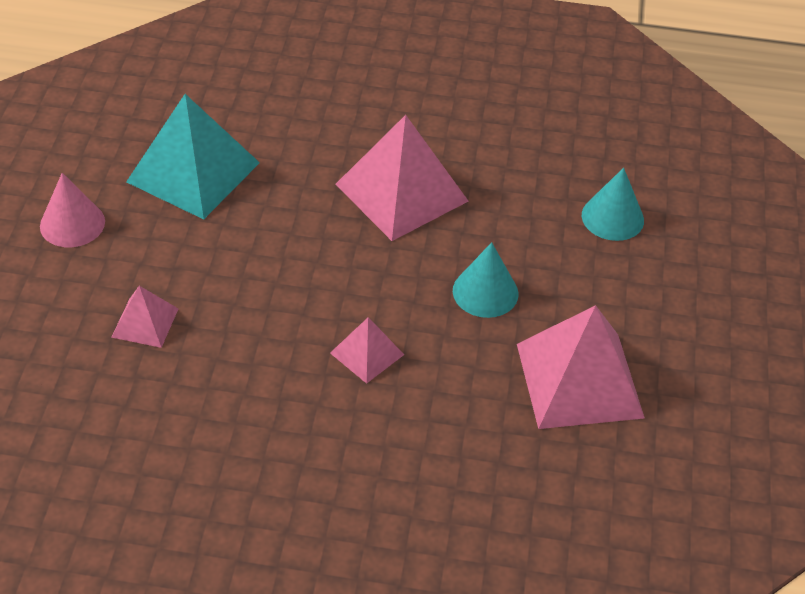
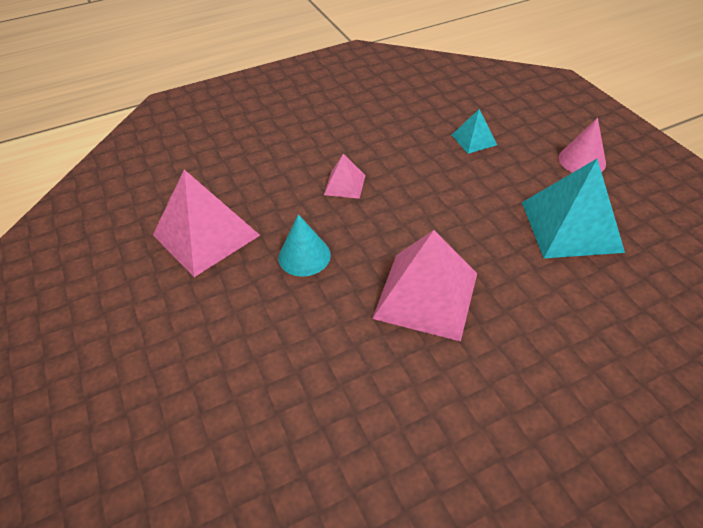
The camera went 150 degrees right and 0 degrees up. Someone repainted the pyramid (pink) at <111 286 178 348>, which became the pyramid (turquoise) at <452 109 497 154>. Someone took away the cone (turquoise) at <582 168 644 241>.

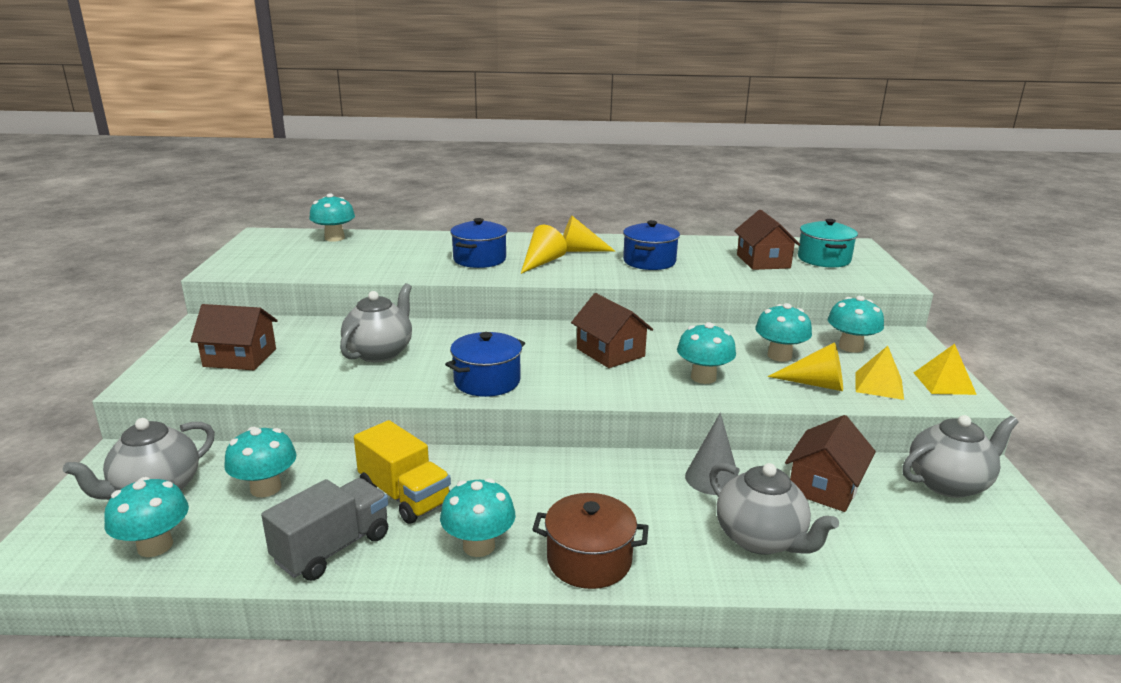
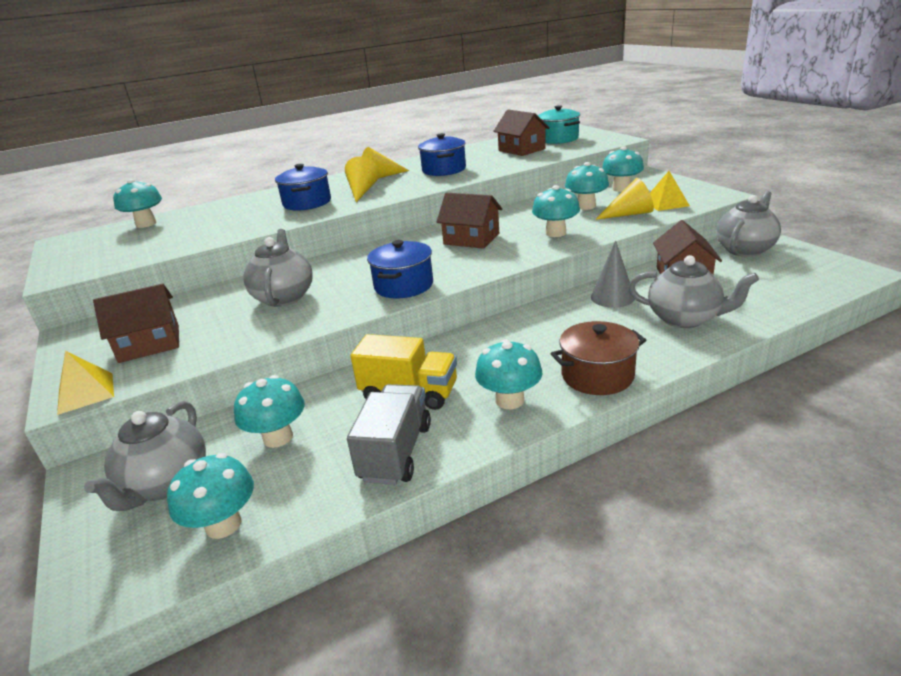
The camera went 25 degrees left and 5 degrees up. Someone carried the pyramid (yellow) from <914 344 977 395> to <57 351 114 415>.

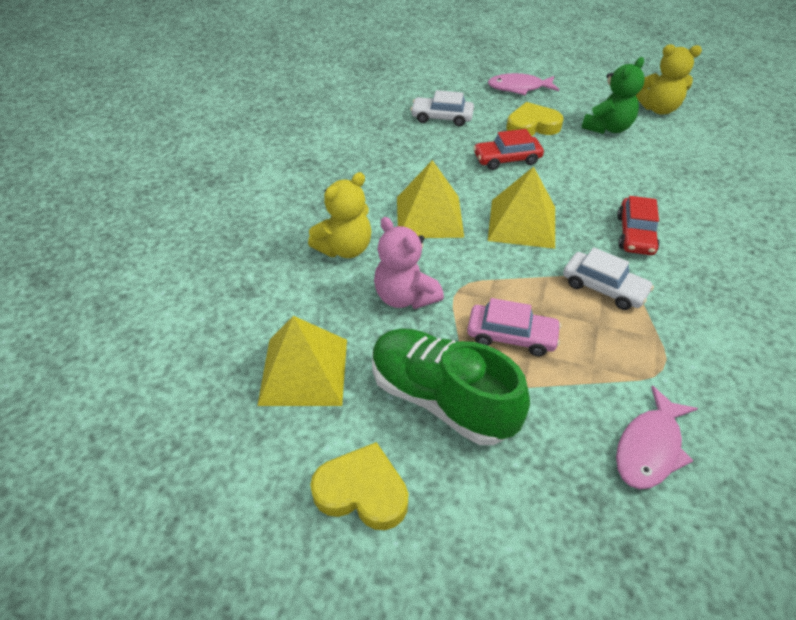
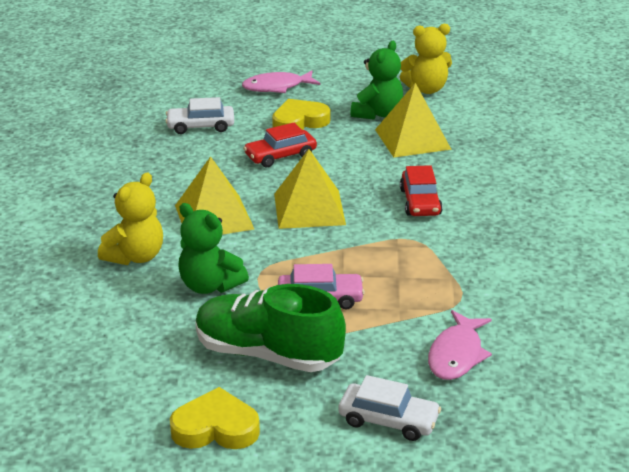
The camera went 15 degrees left and 15 degrees down. Someone repainted the teddy bear (pink) at <374 217 444 309>, which became the teddy bear (green) at <178 203 249 294>. Someone carried the car (white) from <563 247 654 310> to <338 375 441 441>. Someone carried the pyramid (yellow) from <257 316 347 406> to <375 83 452 157>.

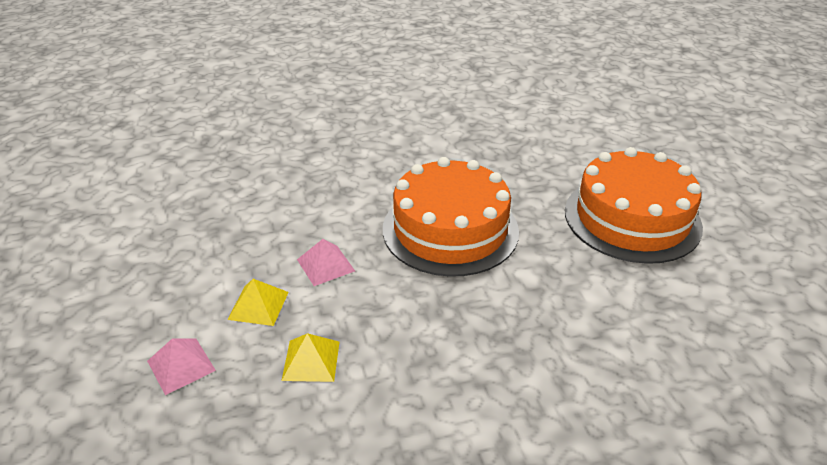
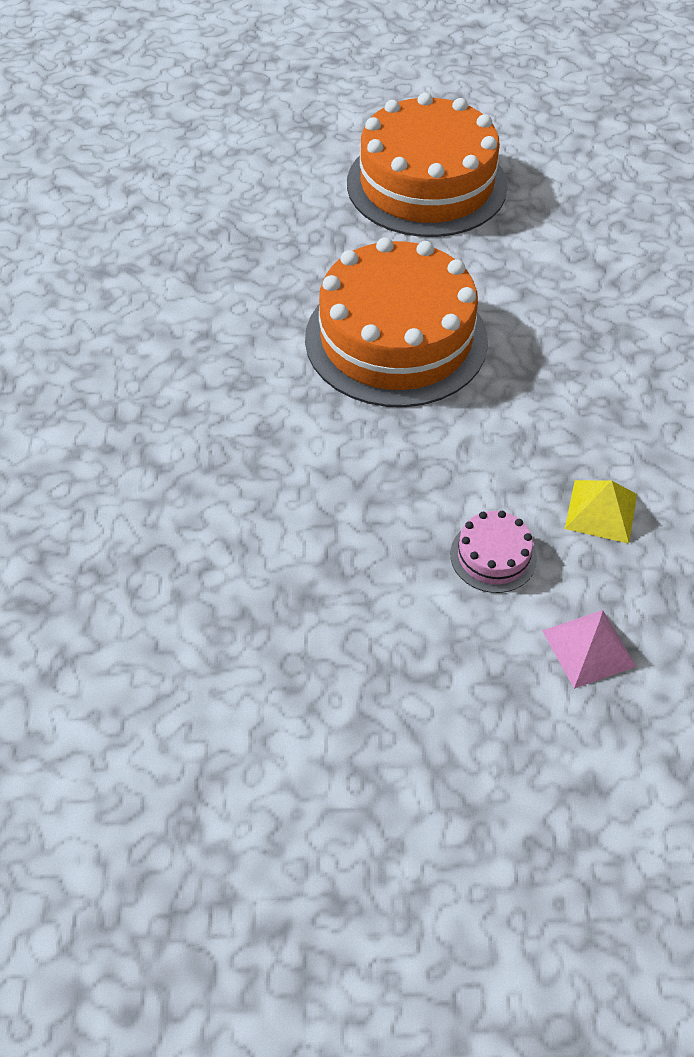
The camera went 75 degrees left and 15 degrees up. Someone swapped the pyramid (yellow) at <227 279 289 326> for the cake (pink) at <450 511 537 593>. Someone took away the pyramid (pink) at <297 239 355 286>.

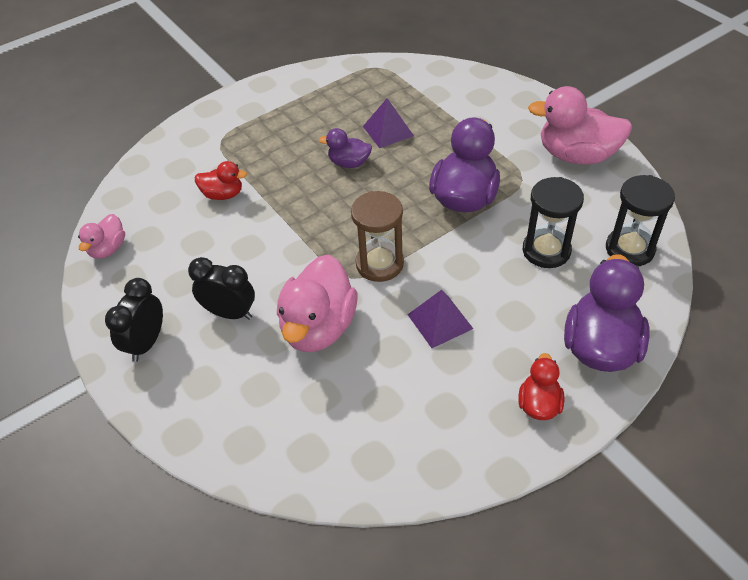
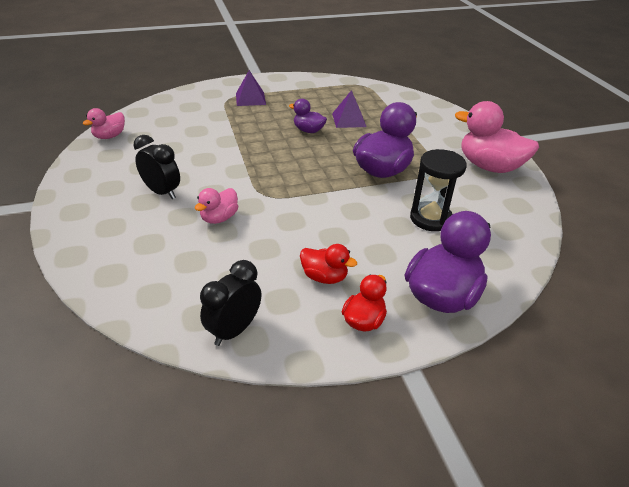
The camera went 15 degrees right and 10 degrees down. Someone scaled the duck (pink) at <277 254 358 352> by 0.53. Someone carried the clock (black) from <105 278 163 362> to <200 260 261 346>. Someone carried the pyramid (purple) from <407 290 473 348> to <236 70 266 106>. Someone carried the duck (red) from <195 161 247 200> to <300 244 357 284>. Someone took away the hourglass (brown) at <351 191 404 282>. Someone took away the hourglass (black) at <606 175 675 266>.

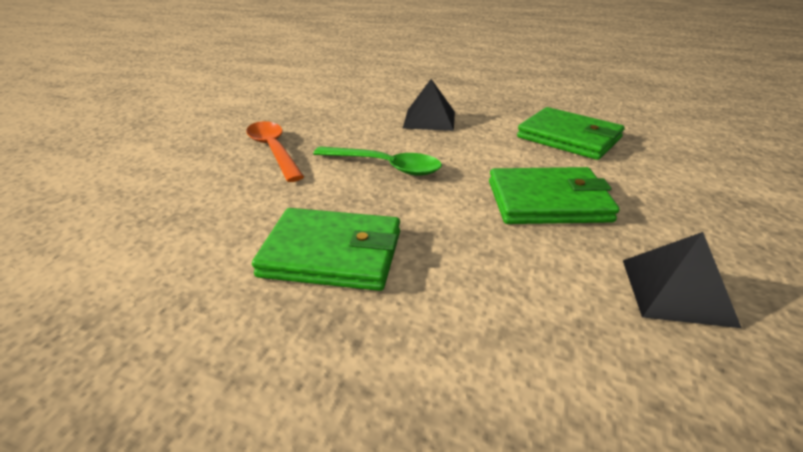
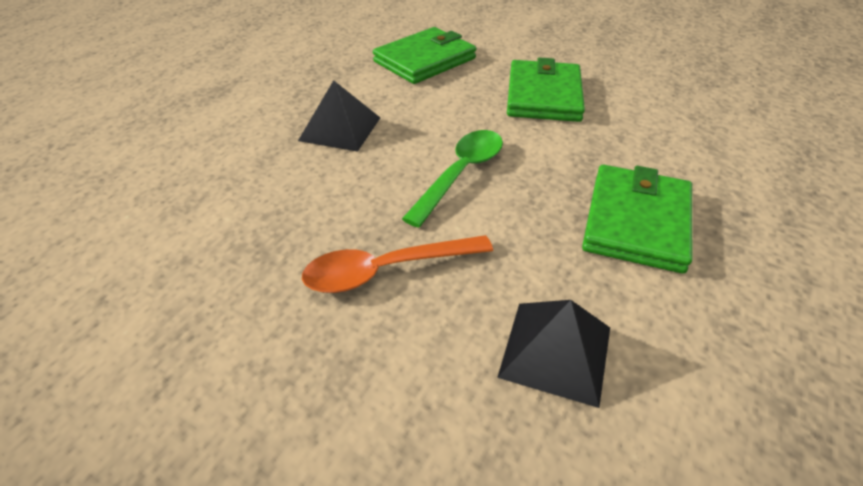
The camera went 80 degrees left and 10 degrees up. Someone carried the pyramid (black) from <623 232 741 328> to <497 300 610 408>.

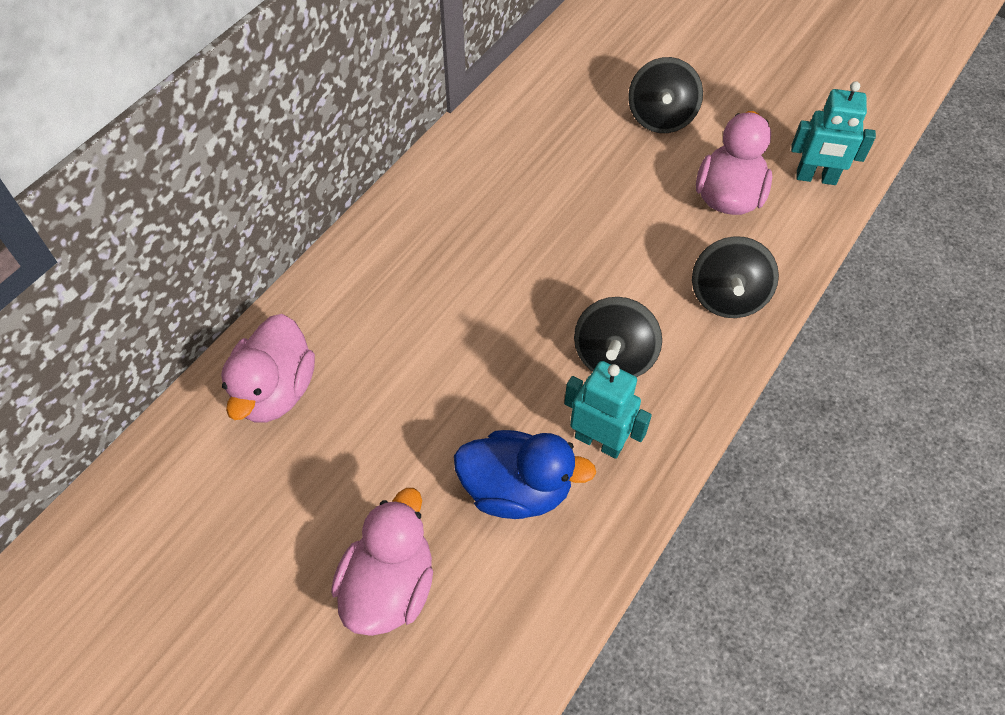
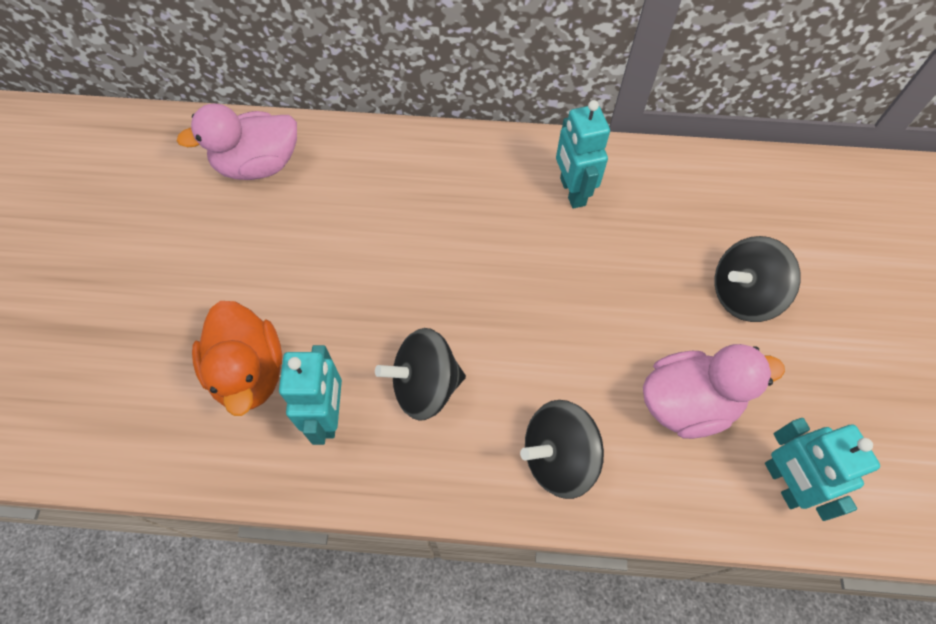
The camera went 60 degrees right and 5 degrees up. Someone repainted the duck (blue) at <454 430 596 519>, which became the duck (orange) at <192 301 282 416>. Someone put down the robot (turquoise) at <556 100 610 209>. Someone took away the duck (pink) at <331 488 433 636>.

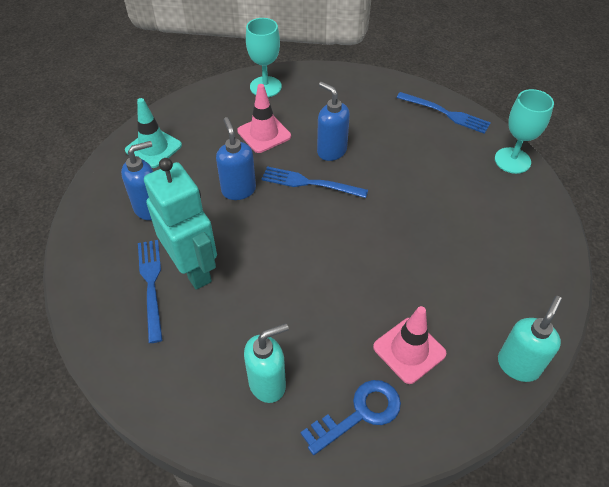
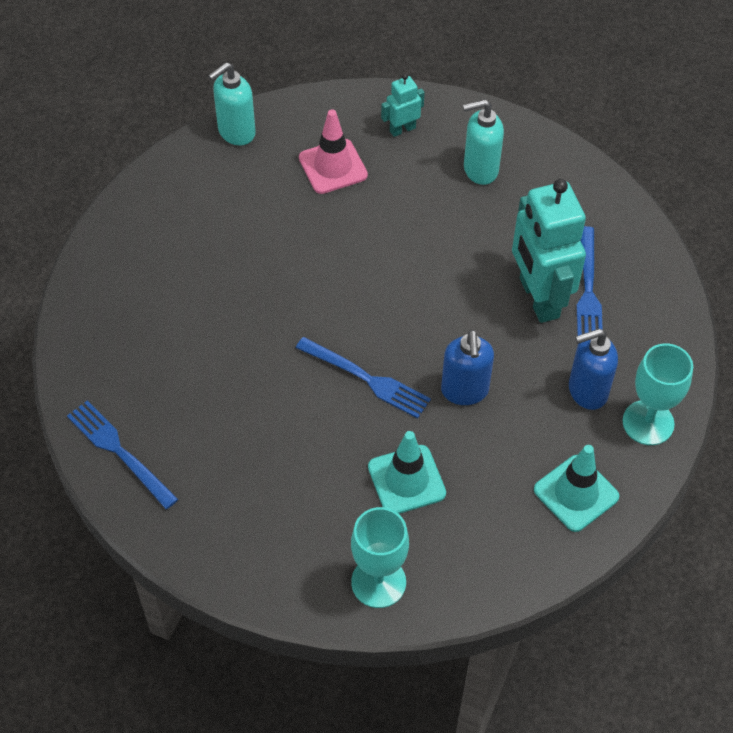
The camera went 165 degrees left and 5 degrees up. Someone repainted the traffic cone (pink) at <237 84 291 153>, which became the traffic cone (turquoise) at <368 431 446 514>. Someone swapped the key (blue) at <301 380 401 455> for the robot (turquoise) at <381 74 425 137>. Someone carried the goblet (turquoise) from <495 89 554 174> to <623 343 693 445>. Someone took away the soap dispenser (blue) at <317 82 350 161>.

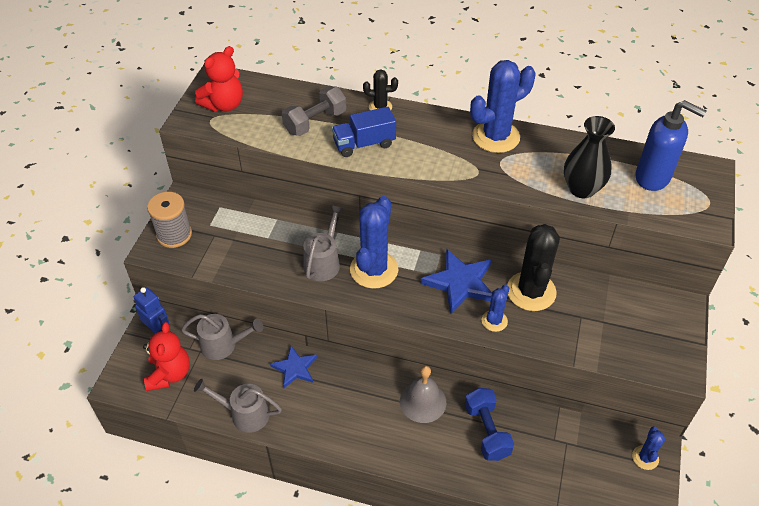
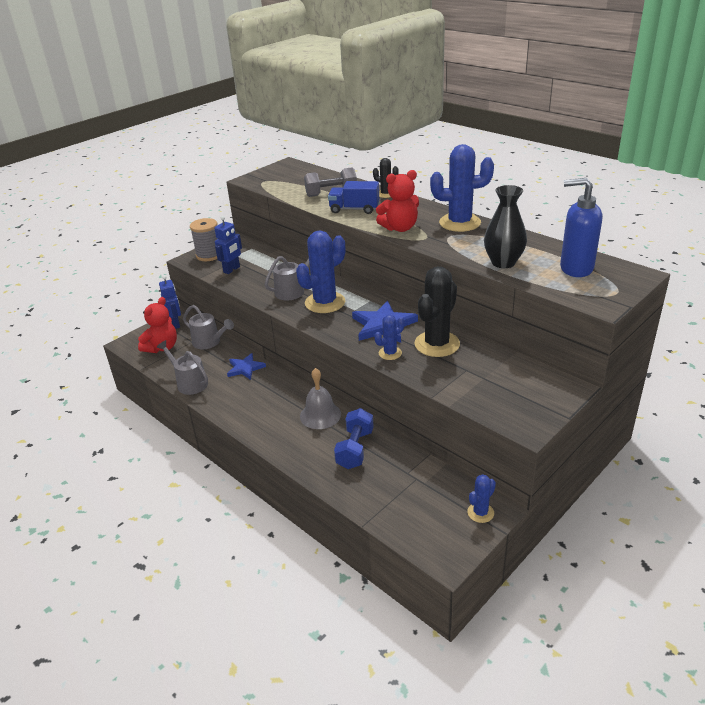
The camera went 30 degrees right and 15 degrees down. Someone put down the robot (blue) at <214 216 242 274>. Someone carried the teddy bear (red) from <195 46 243 111> to <376 170 419 232>. Someone rotated the soap dispenser (blue) at <635 100 707 191> by 135 degrees clockwise.

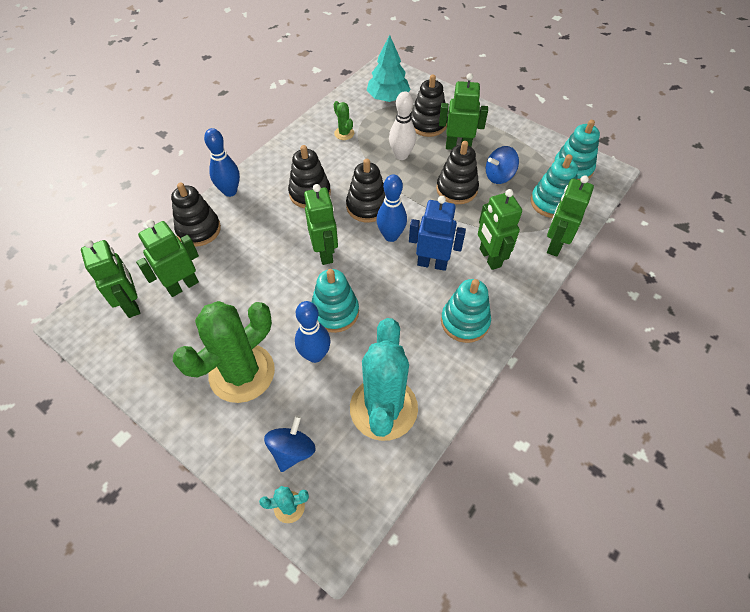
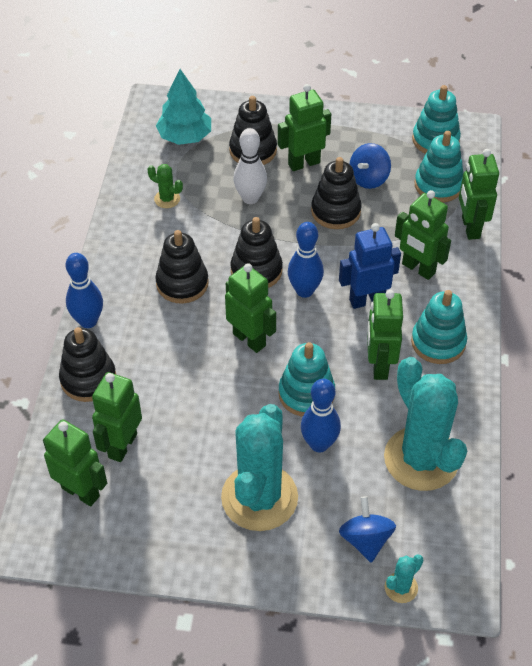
The camera went 30 degrees left and 5 degrees down. Someone repainted the cactus (green) at <173 301 275 403>, which became the cactus (turquoise) at <221 404 298 531>. Someone put down the robot (green) at <367 290 403 380>.

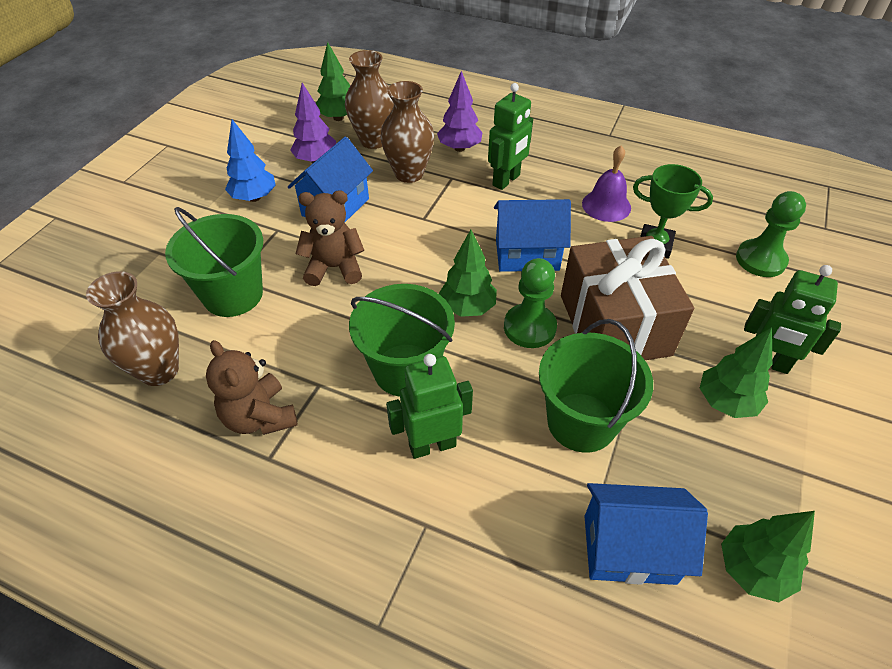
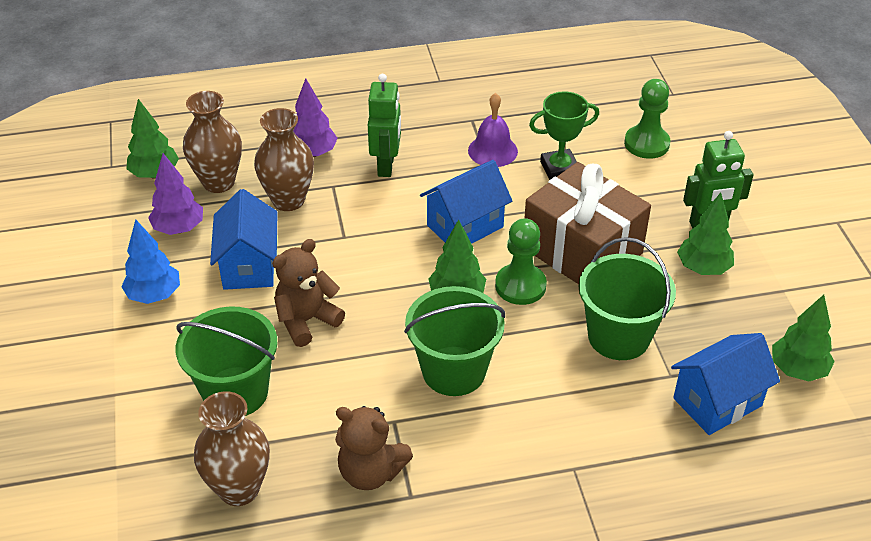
The camera went 35 degrees left and 5 degrees down. Someone took away the robot (green) at <386 354 473 459>.

